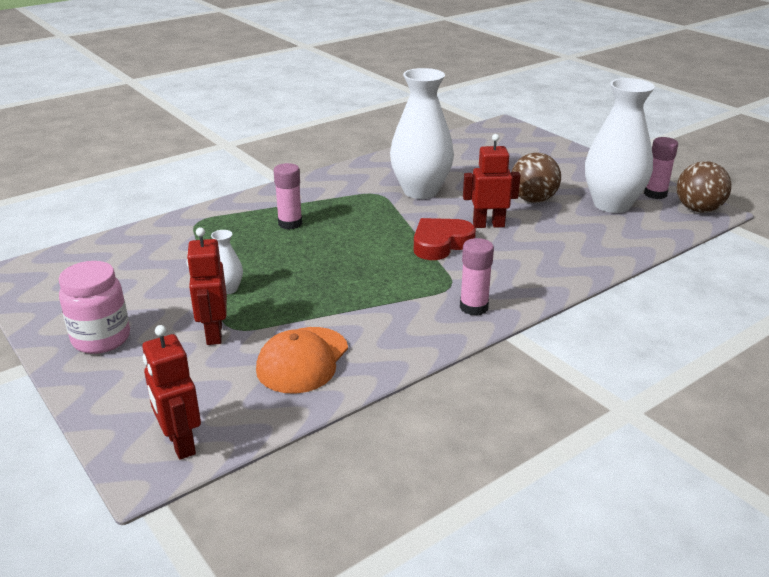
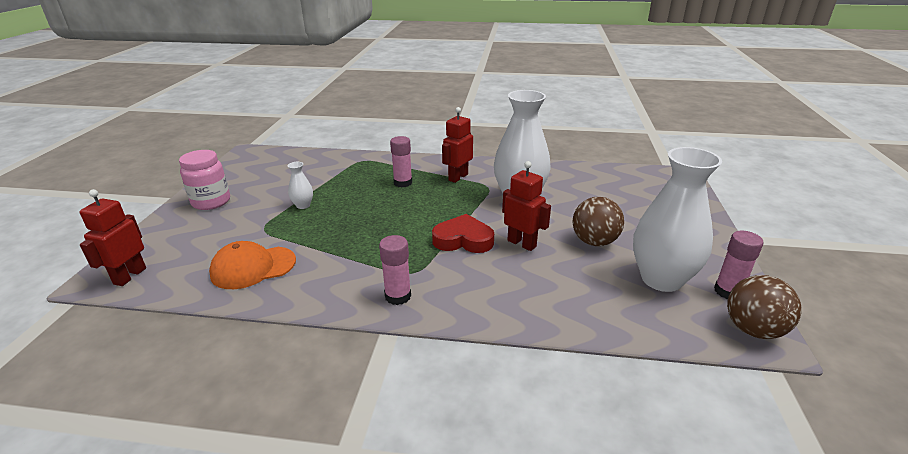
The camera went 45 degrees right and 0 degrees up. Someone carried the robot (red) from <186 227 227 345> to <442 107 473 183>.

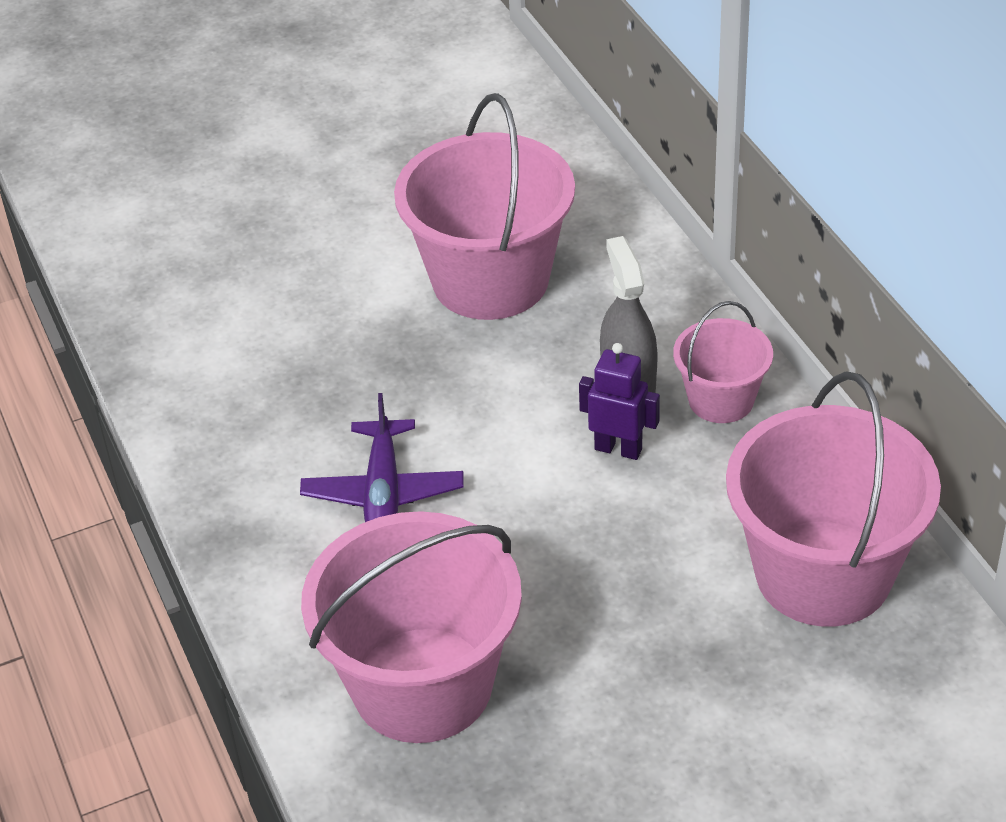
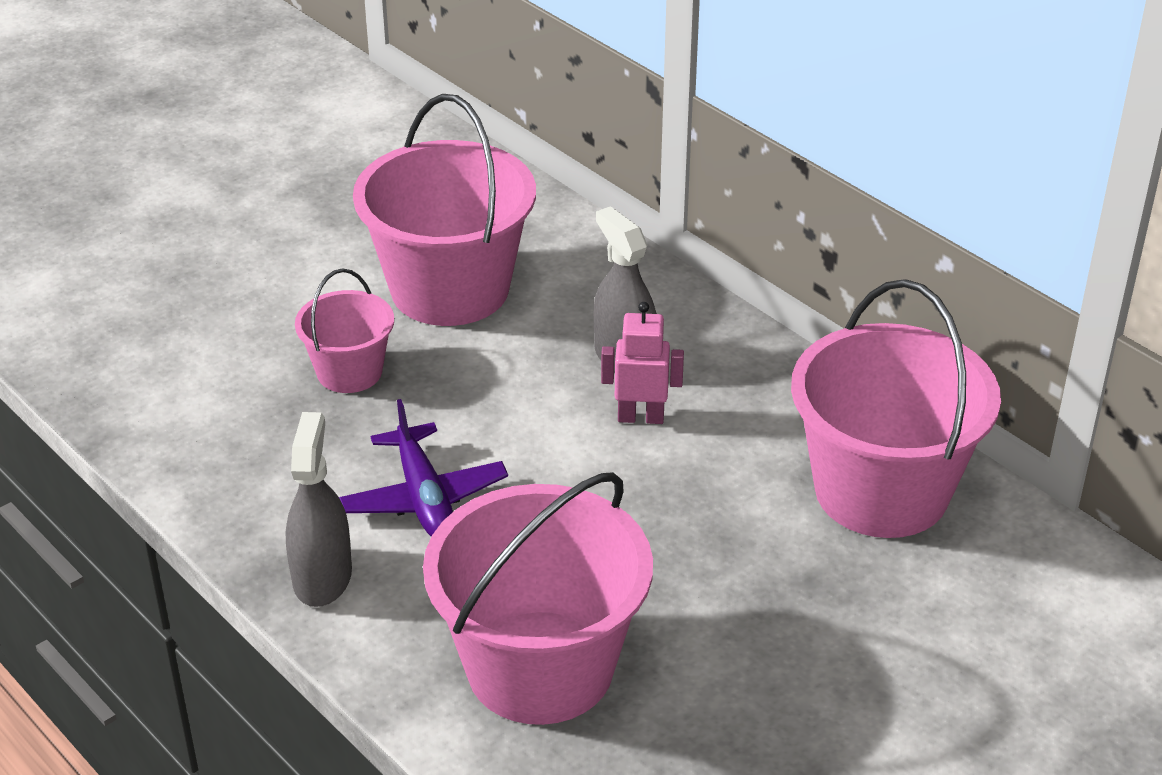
The camera went 20 degrees left and 5 degrees down. Someone put down the spray bottle (grey) at <286 412 352 607>. Someone carried the bucket (pink) from <673 301 773 423> to <295 268 394 393>. Someone repainted the robot (purple) at <579 343 660 460>, which became the robot (pink) at <601 302 684 424>.

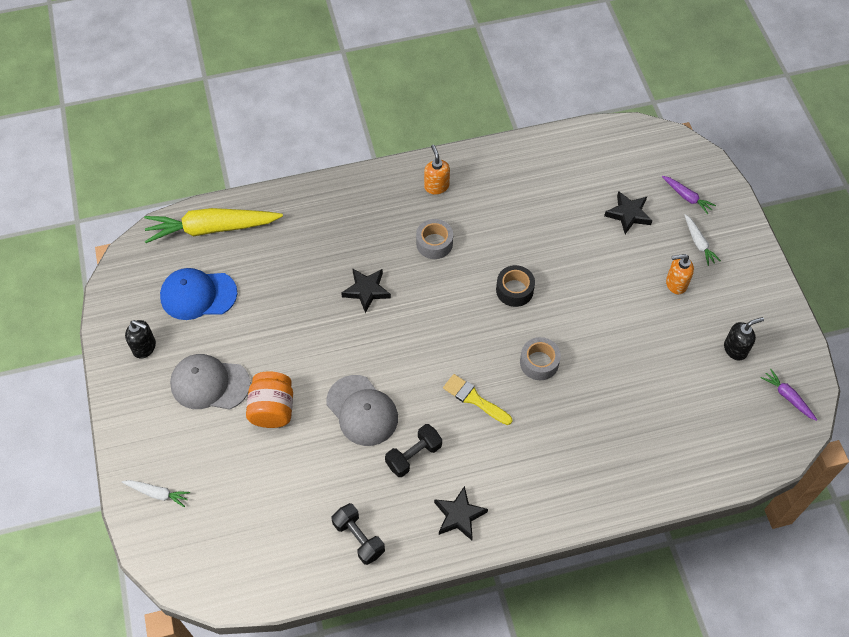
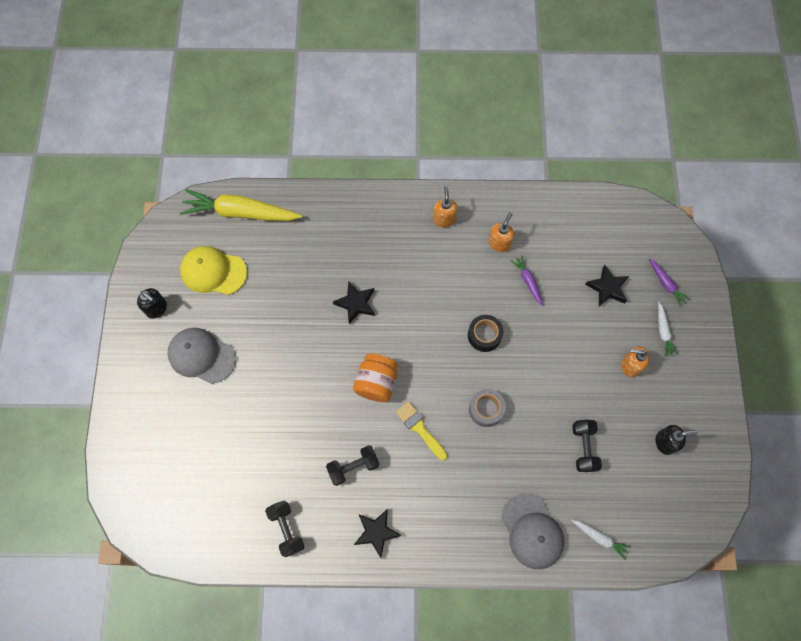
The camera went 15 degrees right and 10 degrees up. Someone repainted the cap (blue) at <160 268 237 320>, which became the cap (yellow) at <180 246 247 295>. Someone carried the jar (orange) from <246 371 293 428> to <353 354 398 402>. Someone put down the soap dispenser (orange) at <488 212 514 252>. Someone carried the cap (grey) from <327 375 398 446> to <501 493 565 569>. Someone carried the carrot (purple) from <761 369 817 421> to <511 255 543 306>. Someone carried the carrot (white) from <122 480 190 507> to <571 520 631 560>. Someone put down the dumbbell (black) at <572 420 602 472>. Someone took away the tape (grey) at <416 219 453 259>.

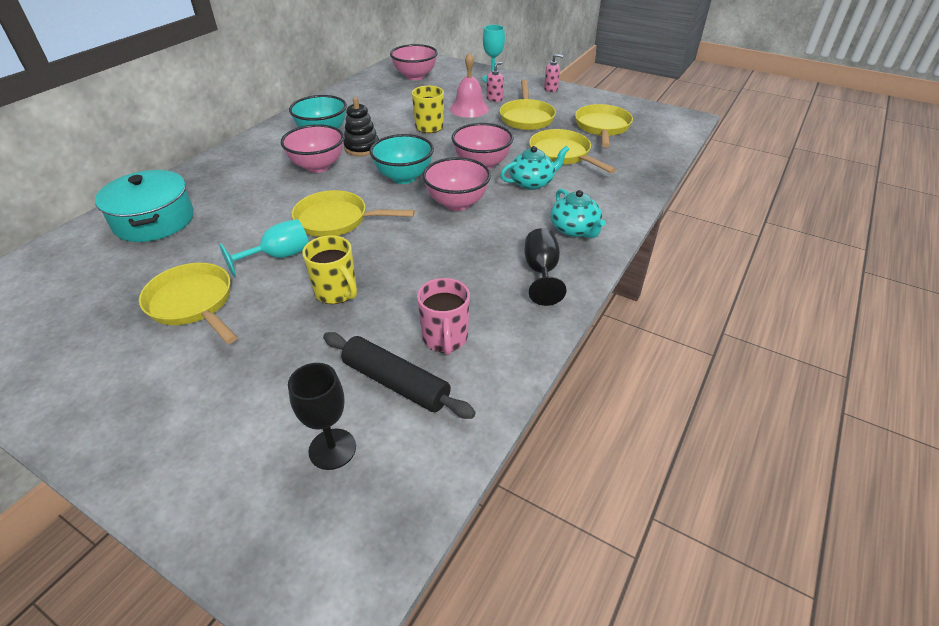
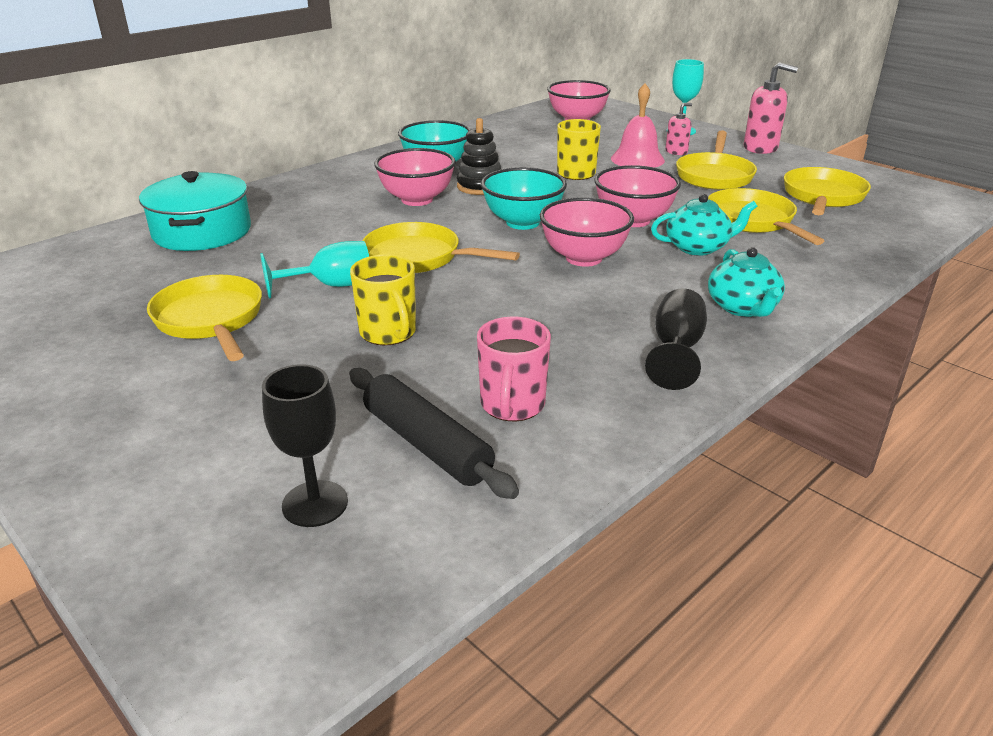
The camera went 15 degrees right and 10 degrees down. Someone scaled the soap dispenser (pink) at <544 54 563 92> by 1.73.

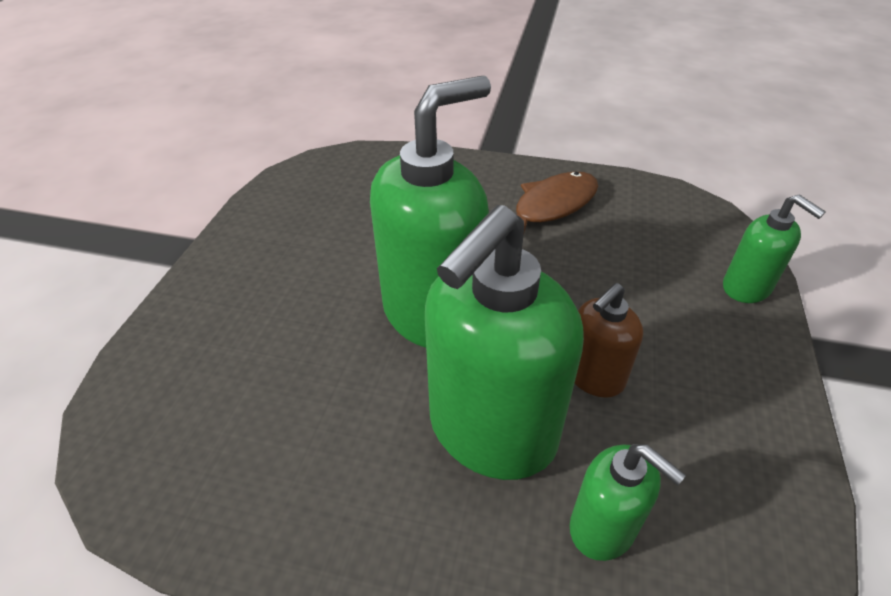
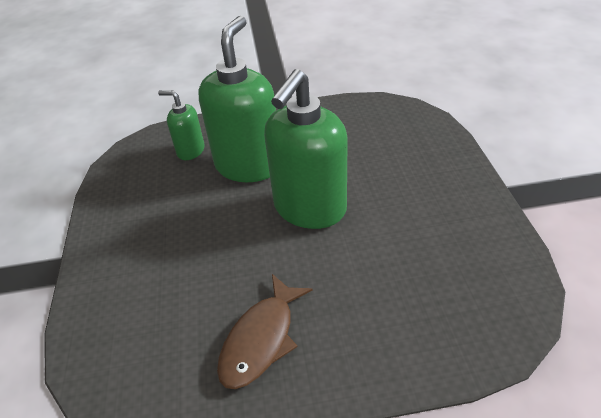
The camera went 160 degrees right and 0 degrees up. Someone took away the soap dispenser (brown) at <574 283 643 398>. Someone took away the soap dispenser (green) at <723 194 826 303>.

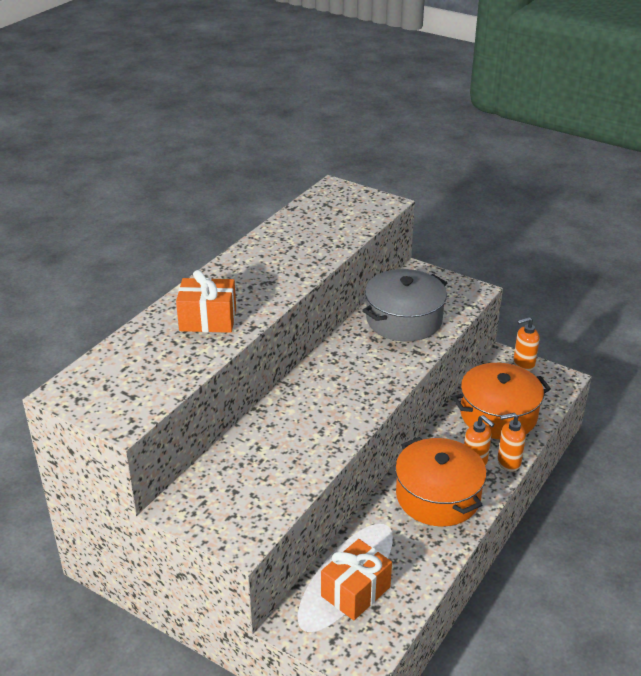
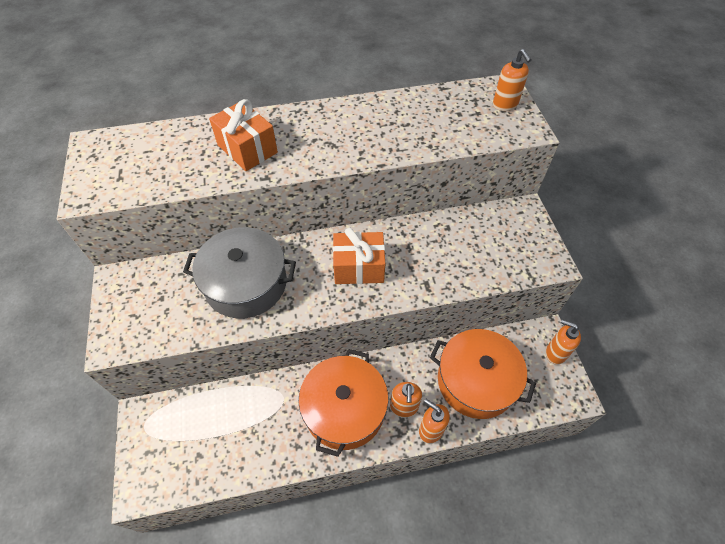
The camera went 45 degrees right and 20 degrees up. Someone carried the pot (grey) from <362 269 447 341> to <183 227 296 318>. Someone carried the gift (orange) from <321 539 392 620> to <333 228 385 284>. Someone put down the soap dispenser (orange) at <493 49 531 111>.

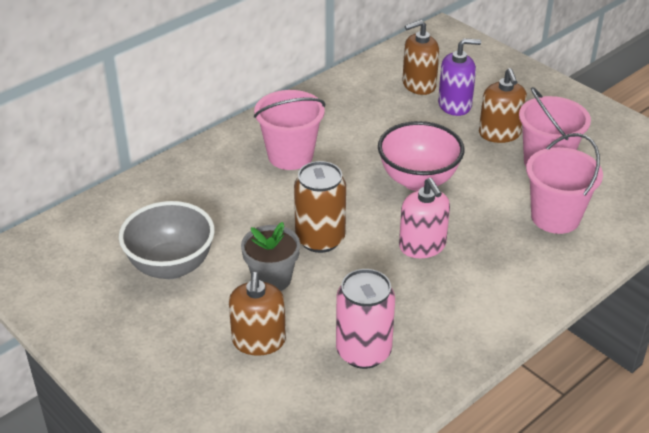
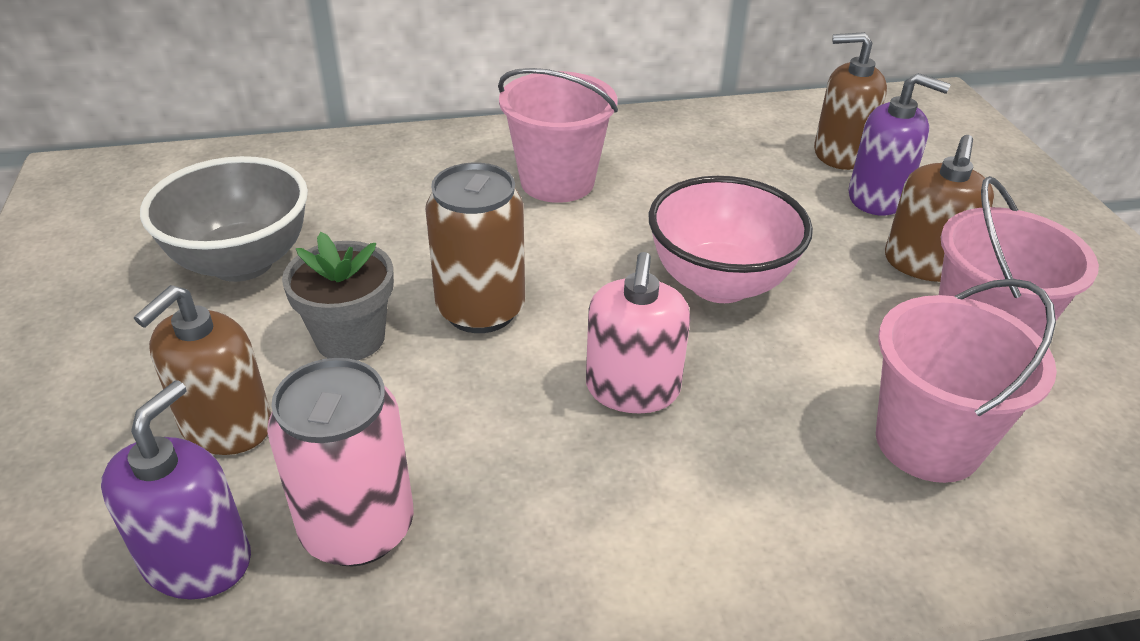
The camera went 30 degrees right and 0 degrees up. Someone put down the soap dispenser (purple) at <101 380 251 599>.

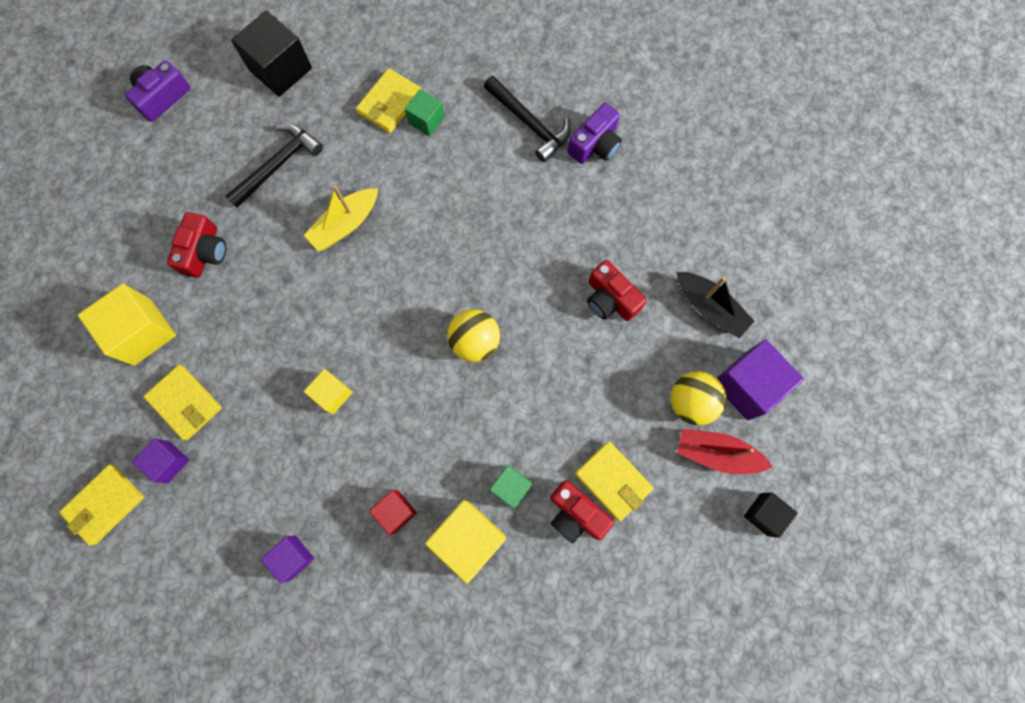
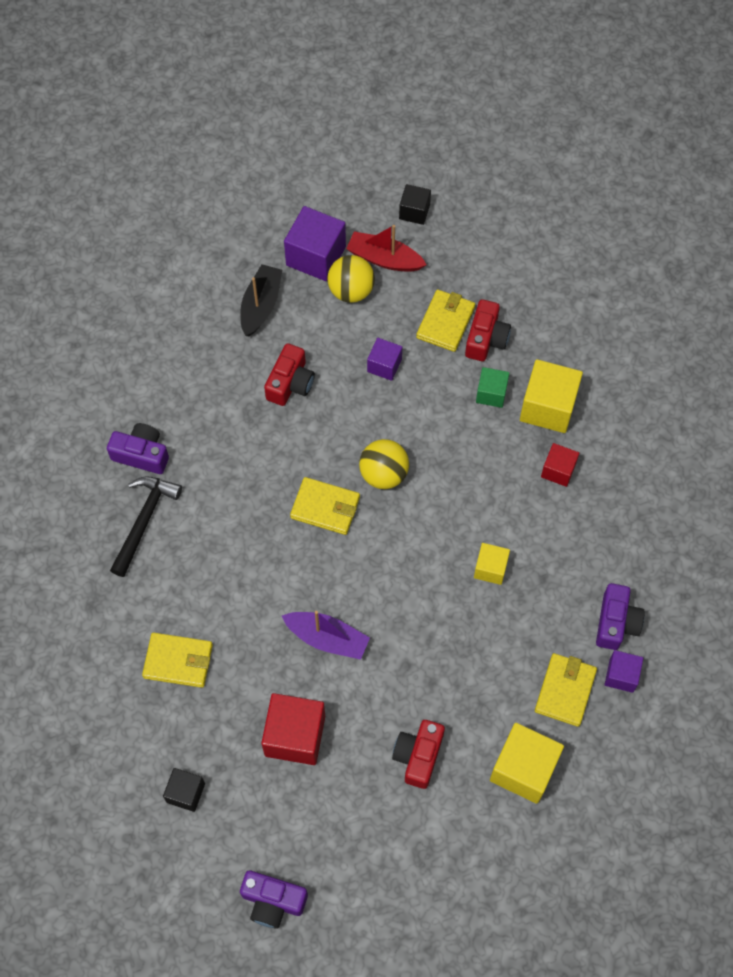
The camera went 115 degrees left and 10 degrees down. Someone scaled the cube (black) at <231 10 312 97> by 0.57. Someone swapped the hammer (black) at <225 124 323 208> for the cube (red) at <261 693 325 765>. Someone repainted the boat (yellow) at <304 186 378 252>, which became the boat (purple) at <282 611 370 660>. Someone carried the wallet (yellow) from <59 465 144 546> to <290 477 360 535>. Someone rotated the boat (red) at <677 429 773 474> by 120 degrees clockwise. Someone carried the cube (purple) from <261 536 314 584> to <367 338 402 381>. Someone rotated the camera (red) at <167 212 226 278> by 60 degrees counterclockwise. Someone put down the camera (purple) at <596 583 645 650>. Someone took away the cube (green) at <405 89 445 137>.

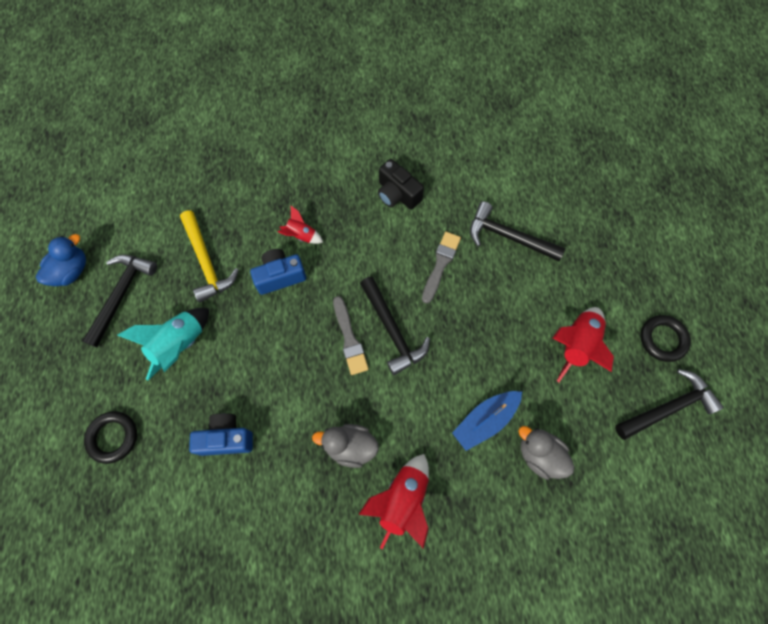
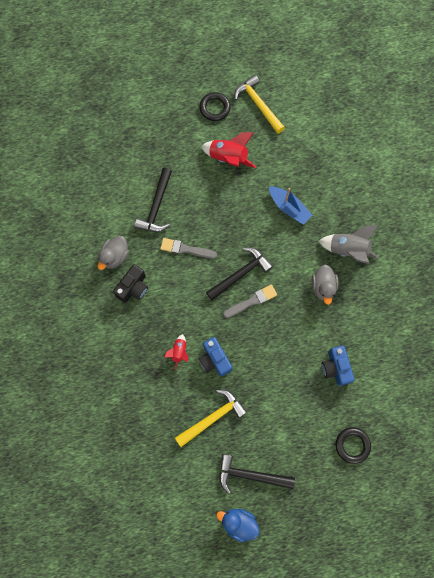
The camera went 100 degrees left and 5 degrees up. Someone carried the duck (grey) from <518 426 575 480> to <98 236 129 270>. Someone repainted the hammer (black) at <615 369 724 440>, which became the hammer (yellow) at <234 75 285 134>. Someone repainted the rocket (red) at <358 454 429 550>, which became the rocket (grey) at <318 225 379 264>. Someone took away the rocket (turquoise) at <117 308 209 381>.

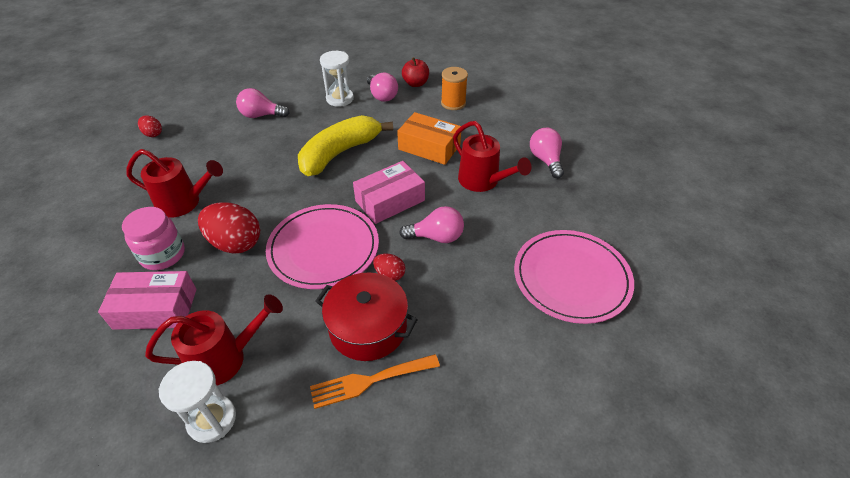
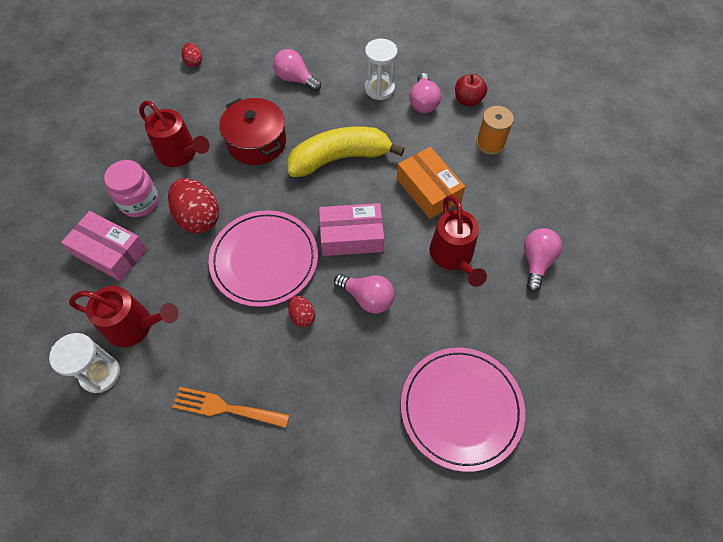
The camera went 30 degrees right and 15 degrees up. Someone carried the pot (red) from <315 272 418 361> to <219 98 286 165>.

